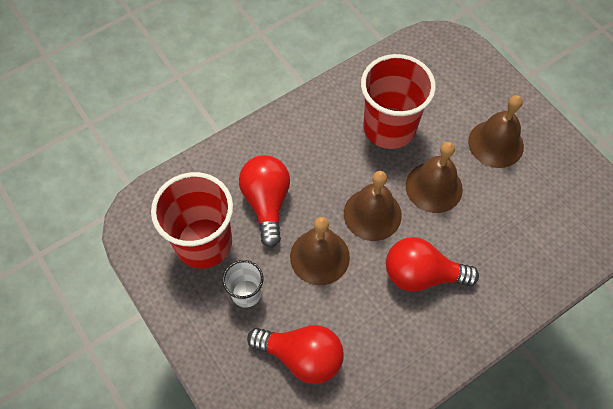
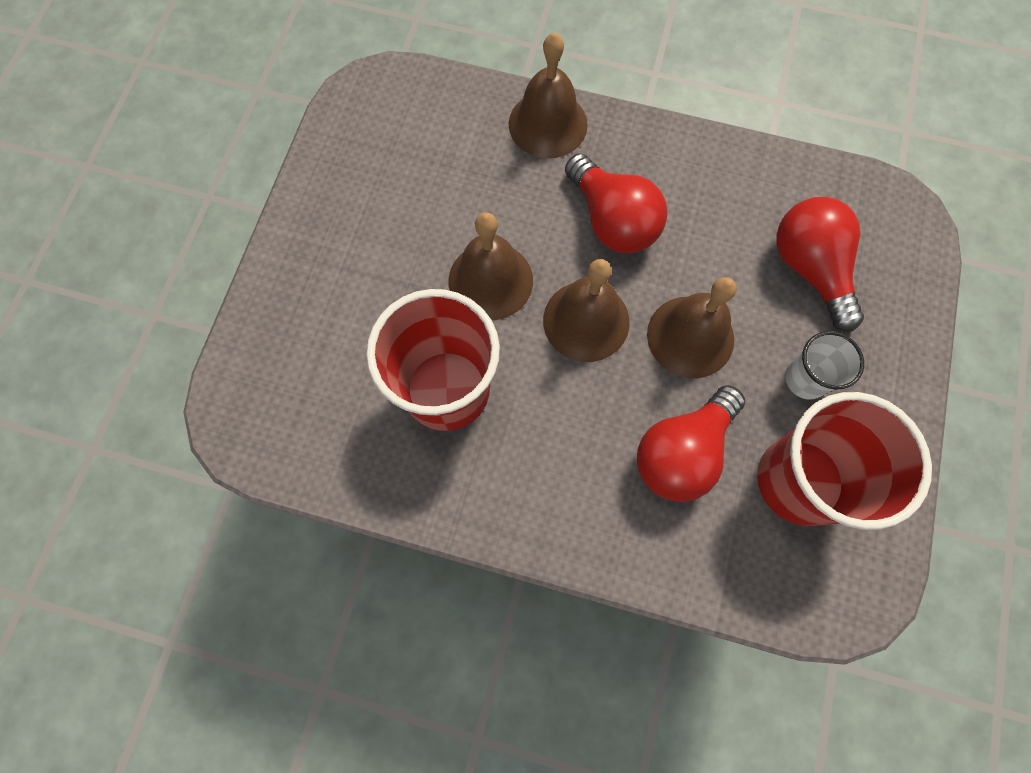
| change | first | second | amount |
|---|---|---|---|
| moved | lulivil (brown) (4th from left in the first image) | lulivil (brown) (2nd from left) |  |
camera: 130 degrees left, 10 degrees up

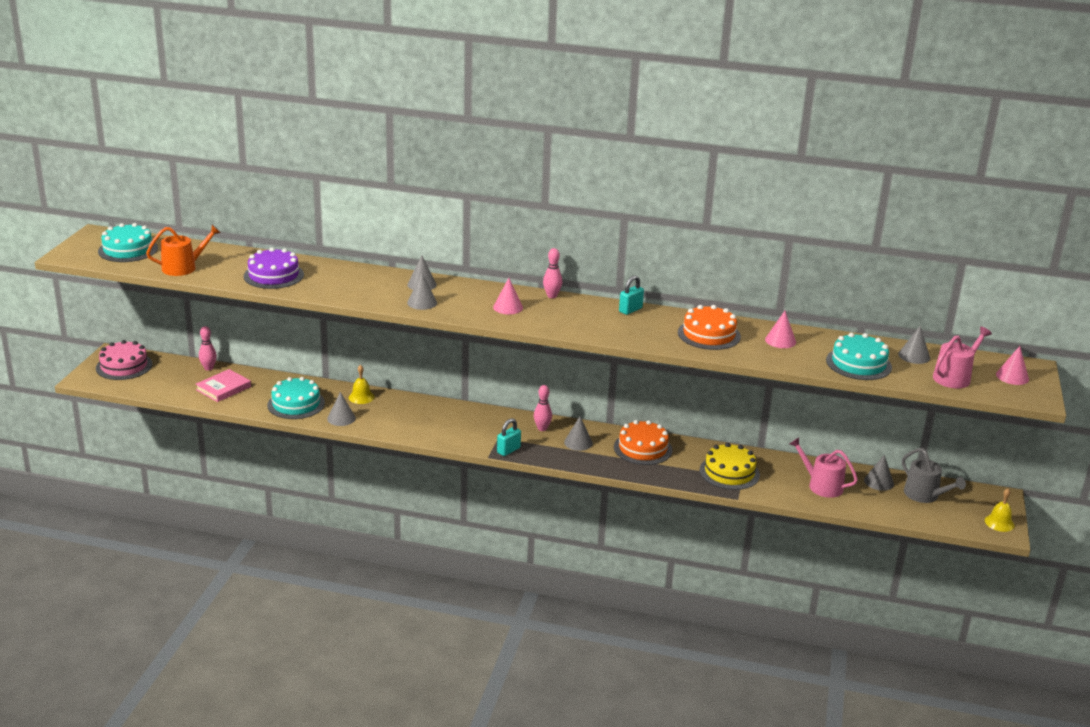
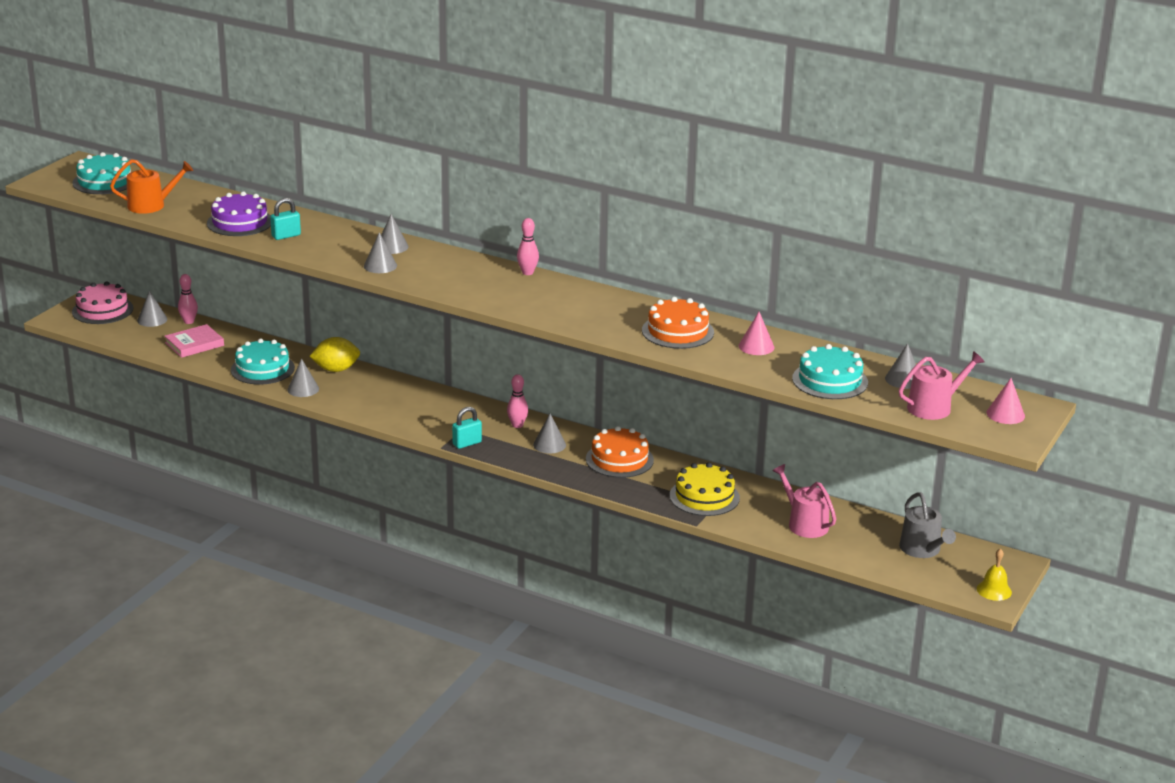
| change | first | second | amount |
|---|---|---|---|
| replaced | lulivil (yellow) (1st from left) | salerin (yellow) |  |
| removed | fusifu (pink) (1st from left) |  |  |
| moved | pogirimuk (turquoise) (2nd from left in the first image) | pogirimuk (turquoise) (1st from left) |  |
| moved | fusifu (grey) (5th from left in the first image) | fusifu (grey) (1st from left) |  |
camera: 15 degrees right, 0 degrees up

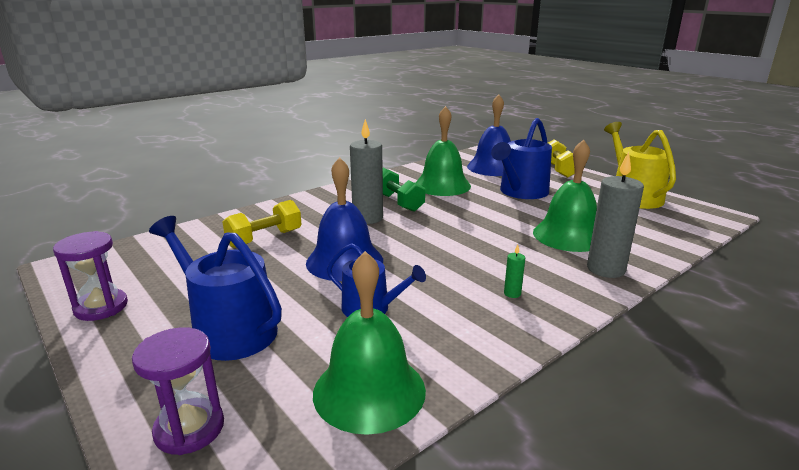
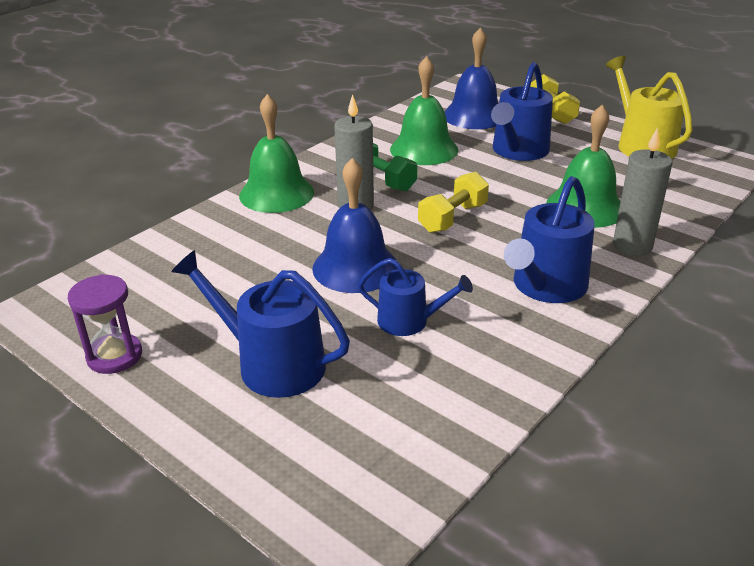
| change | first | second | amount |
|---|---|---|---|
| removed | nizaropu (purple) (2nd from left) |  |  |
| moved | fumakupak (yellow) (1st from left) |  |  |
| moved | lulivil (green) (1st from left) |  |  |
| replaced | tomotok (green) | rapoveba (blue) (4th from left) |  |
camera: 10 degrees left, 10 degrees up

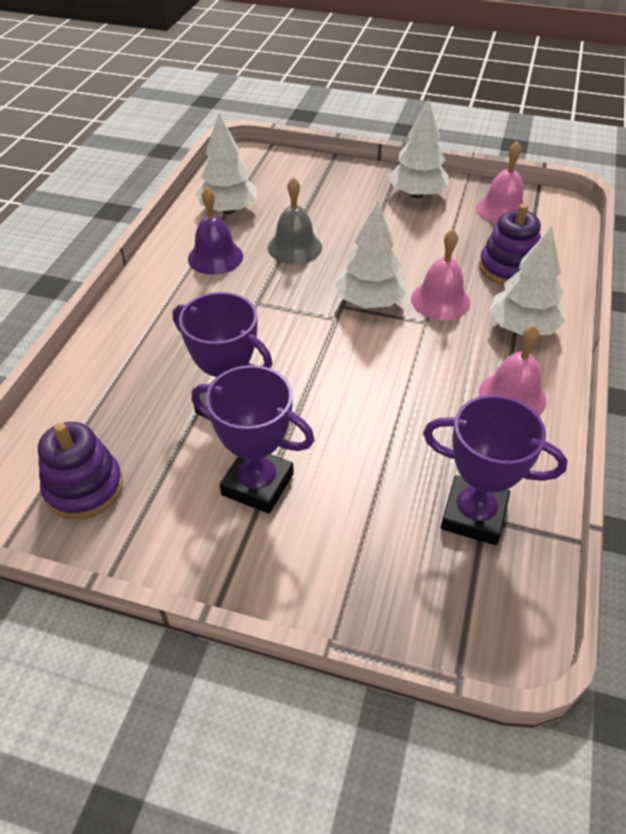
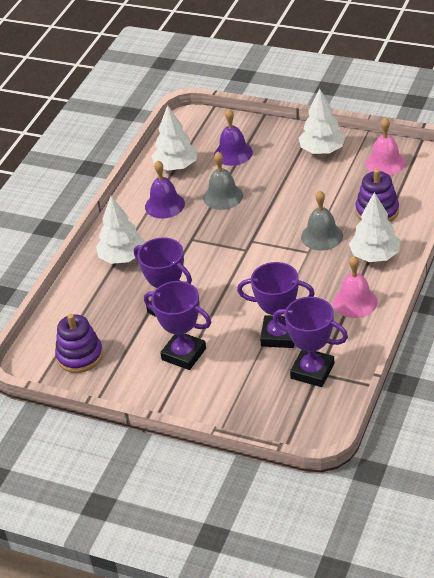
| change | first | second | amount |
|---|---|---|---|
| moved | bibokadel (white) (2nd from left in the first image) | bibokadel (white) (1st from left) |  |
| recoloured | lulivil (pink) (1st from left) | lulivil (grey) (2nd from left) |  |
| added |  | lulivil (purple) (2nd from left) |  |
| added |  | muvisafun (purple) (3rd from left) |  |
camera: 10 degrees right, 5 degrees down

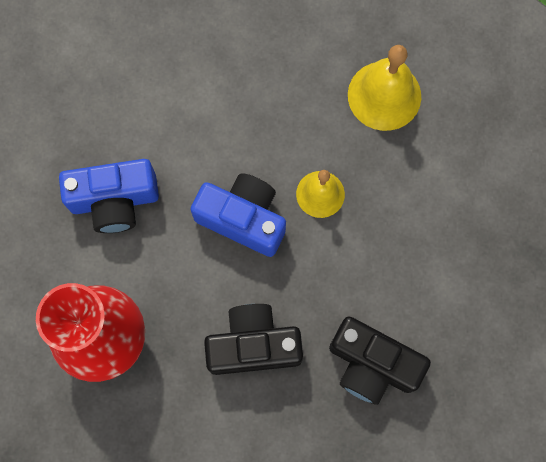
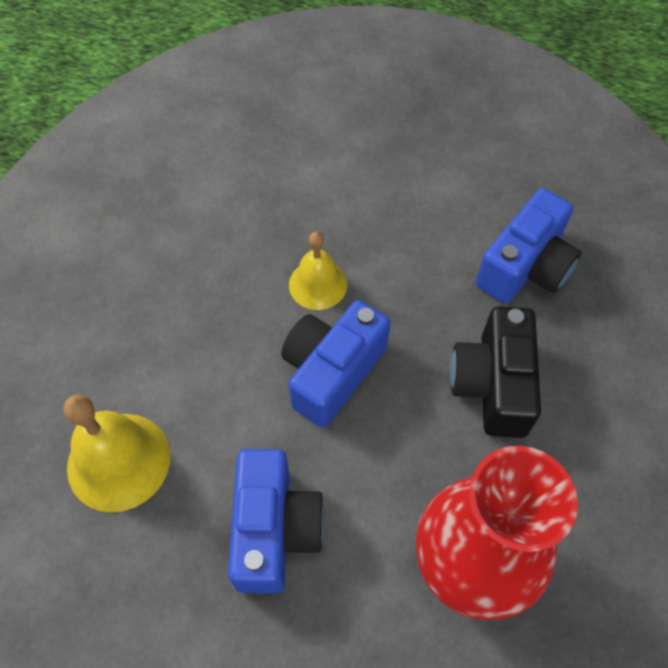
| change | first | second | amount |
|---|---|---|---|
| recoloured | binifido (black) (2nd from left) | binifido (blue) (3rd from left) |  |
| moved | lulivil (yellow) (2nd from left in the first image) | lulivil (yellow) (1st from left) |  |
camera: 80 degrees left, 15 degrees down

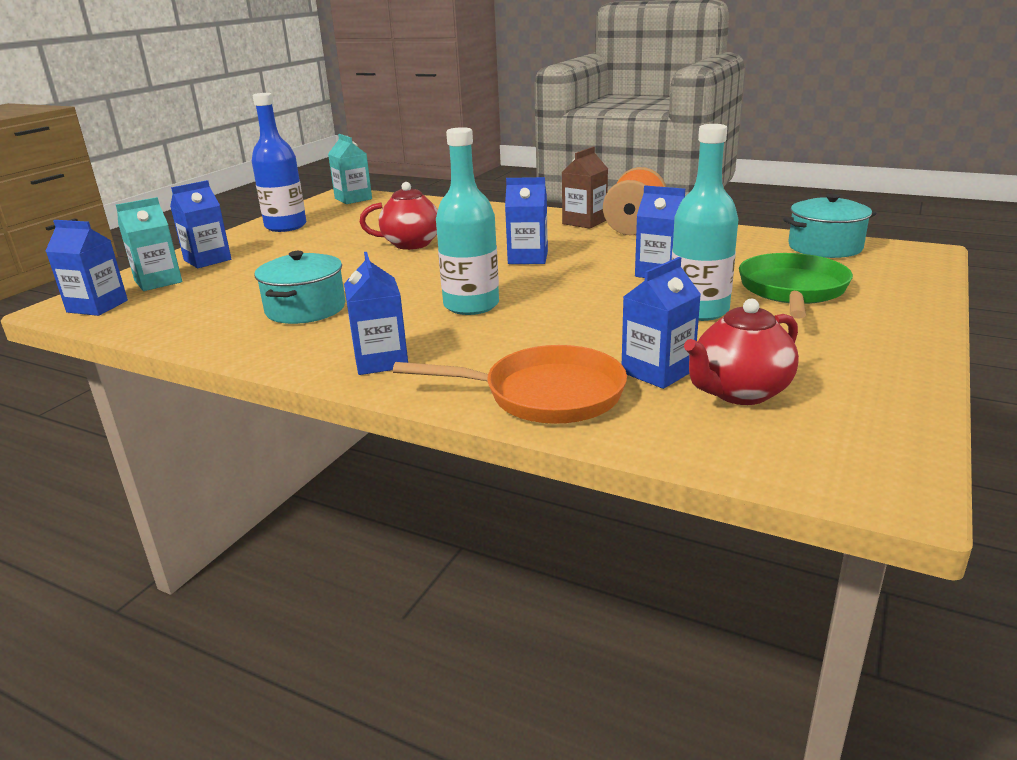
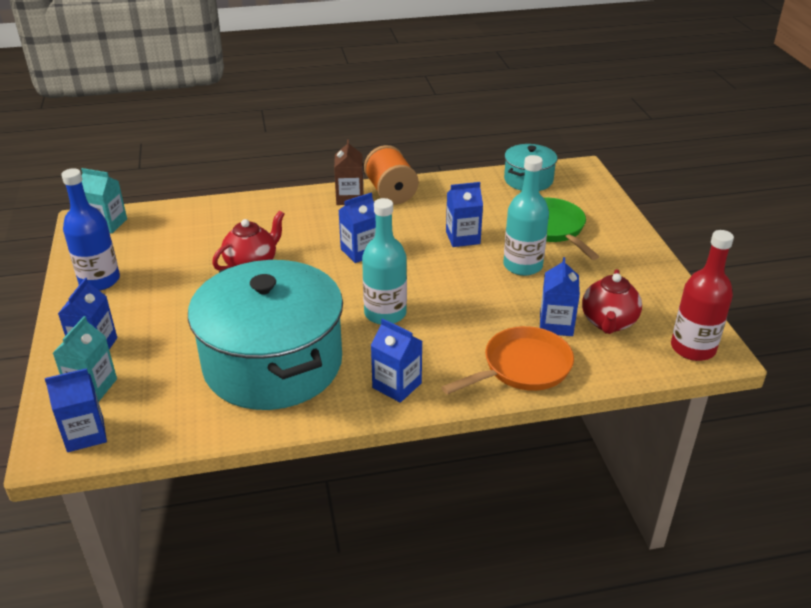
| change | first | second | amount |
|---|---|---|---|
| resized | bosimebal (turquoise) (1st from left) |  | x2.12 |
| added |  | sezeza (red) |  |
camera: 40 degrees left, 10 degrees up

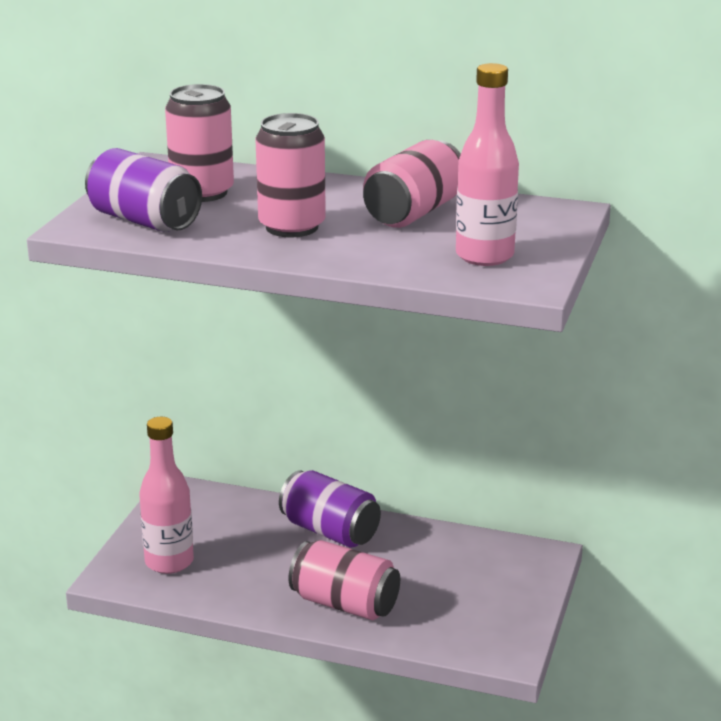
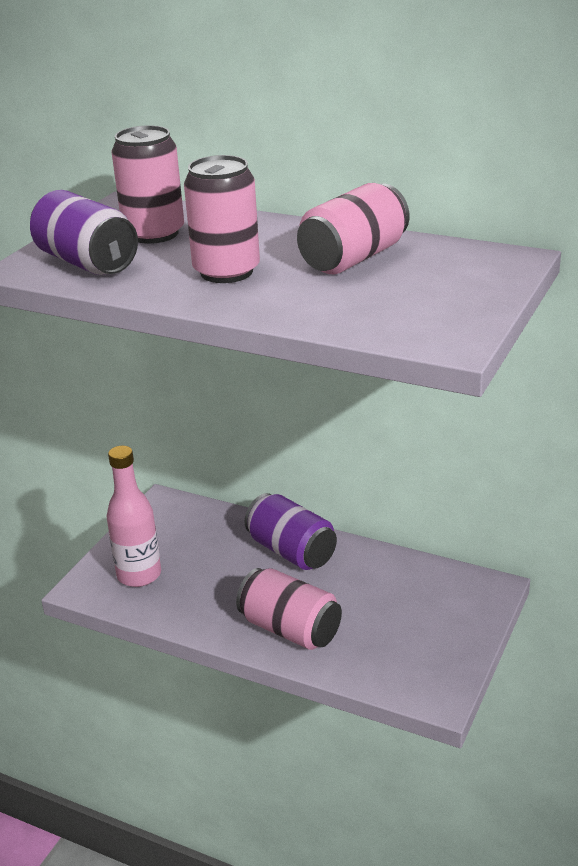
| change | first | second | amount |
|---|---|---|---|
| removed | sezeza (pink) (2nd from left) |  |  |
camera: 10 degrees right, 5 degrees up

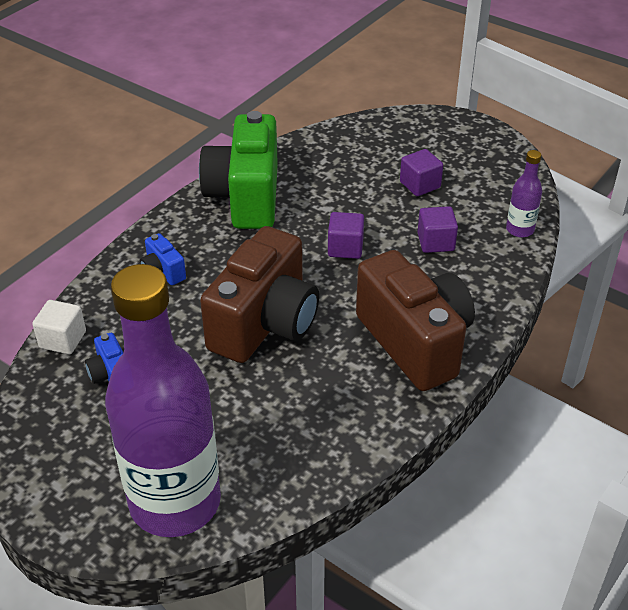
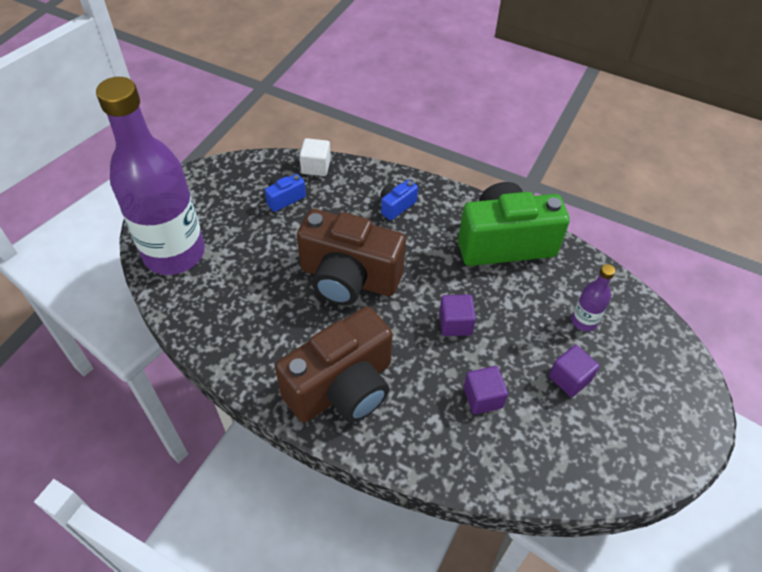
| change | first | second | amount |
|---|---|---|---|
| moved | sezeza (purple) (2nd from left) |  |  |
camera: 80 degrees right, 10 degrees up

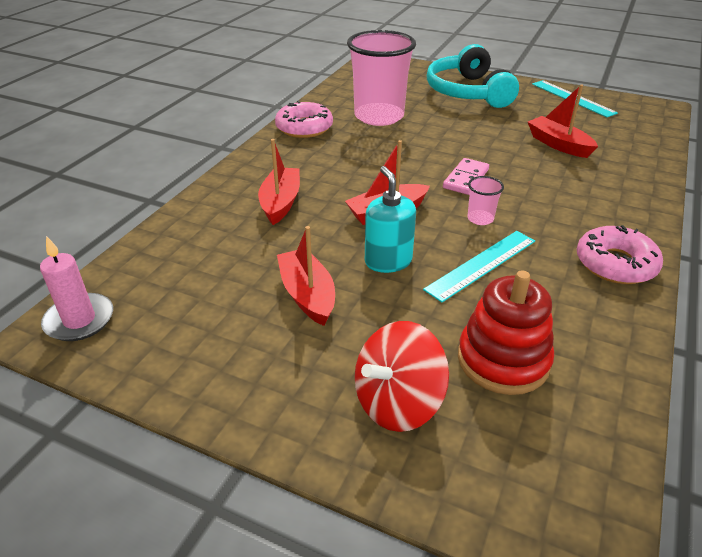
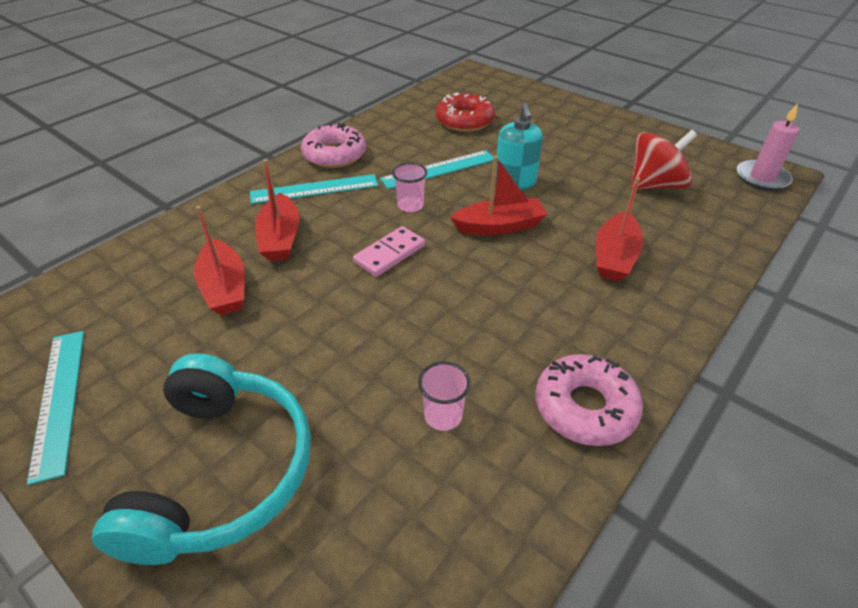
| change | first | second | amount |
|---|---|---|---|
| moved | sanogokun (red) (2nd from left) |  |  |
| resized | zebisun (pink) (1st from left in the first image) | zebisun (pink) (2nd from left) | x0.41 |
| moved | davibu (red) |  |  |
| replaced | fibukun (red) | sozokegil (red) |  |
| added |  | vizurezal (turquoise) (2nd from left) |  |
camera: 165 degrees left, 5 degrees up

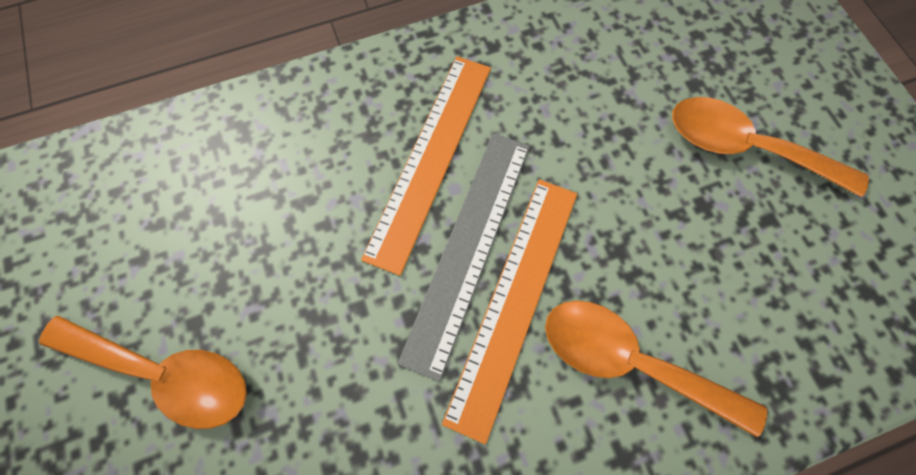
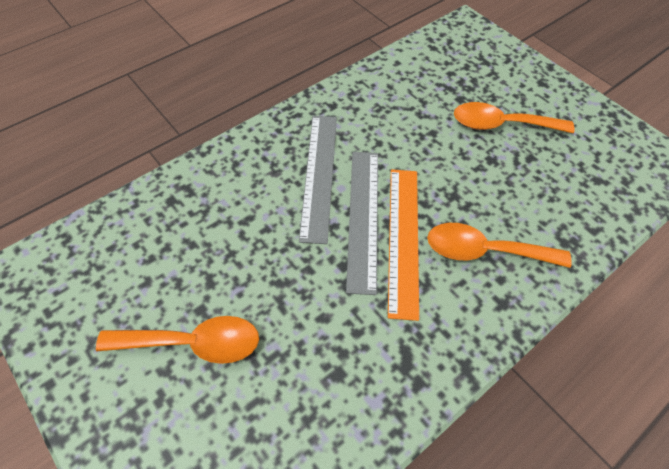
| change | first | second | amount |
|---|---|---|---|
| recoloured | vizurezal (orange) (1st from left) | vizurezal (grey) (1st from left) |  |
camera: 20 degrees left, 15 degrees down

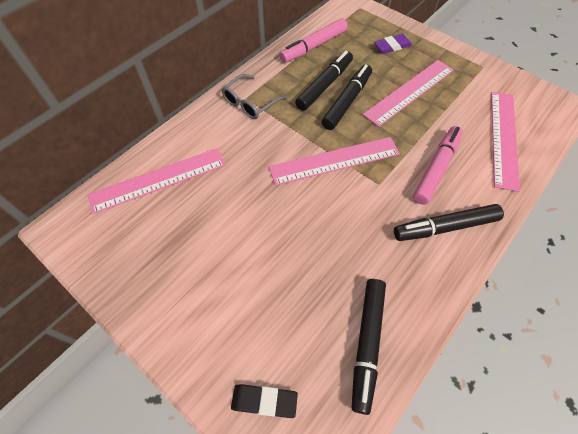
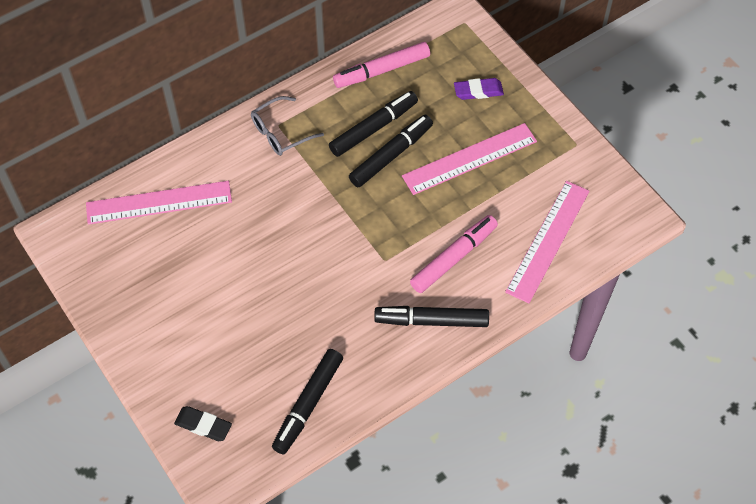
| change | first | second | amount |
|---|---|---|---|
| removed | vizurezal (pink) (2nd from left) |  |  |
camera: 15 degrees right, 0 degrees up

